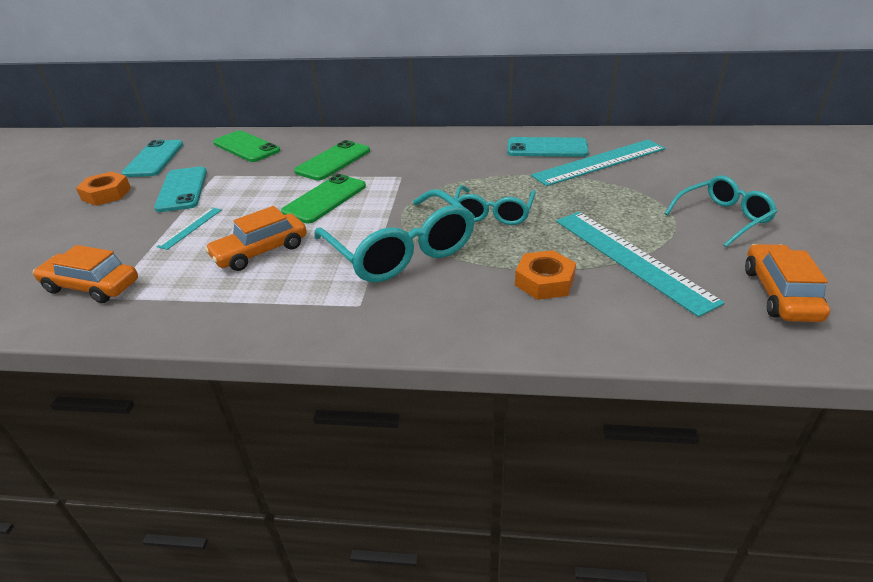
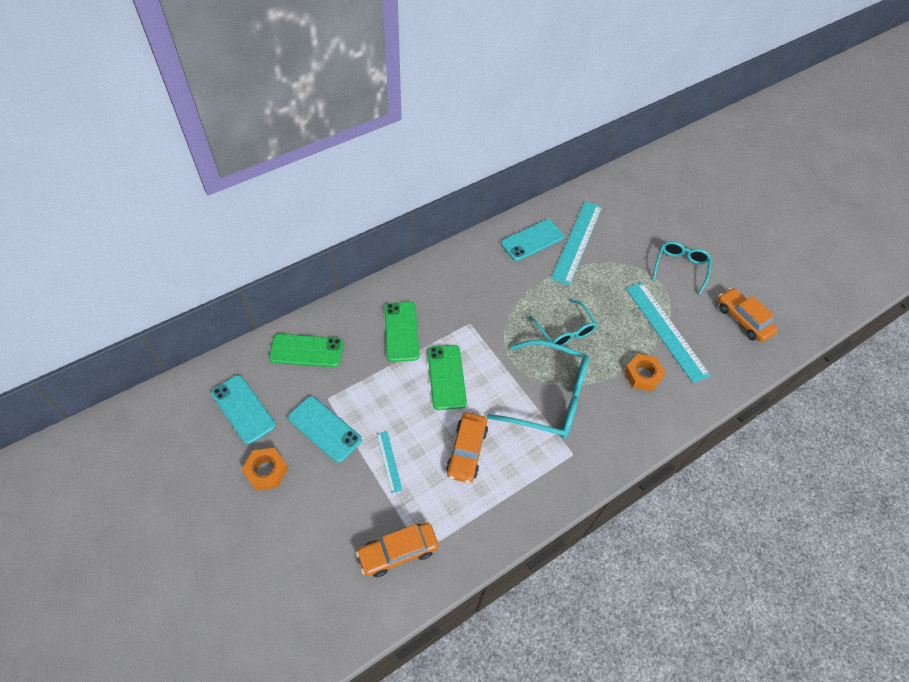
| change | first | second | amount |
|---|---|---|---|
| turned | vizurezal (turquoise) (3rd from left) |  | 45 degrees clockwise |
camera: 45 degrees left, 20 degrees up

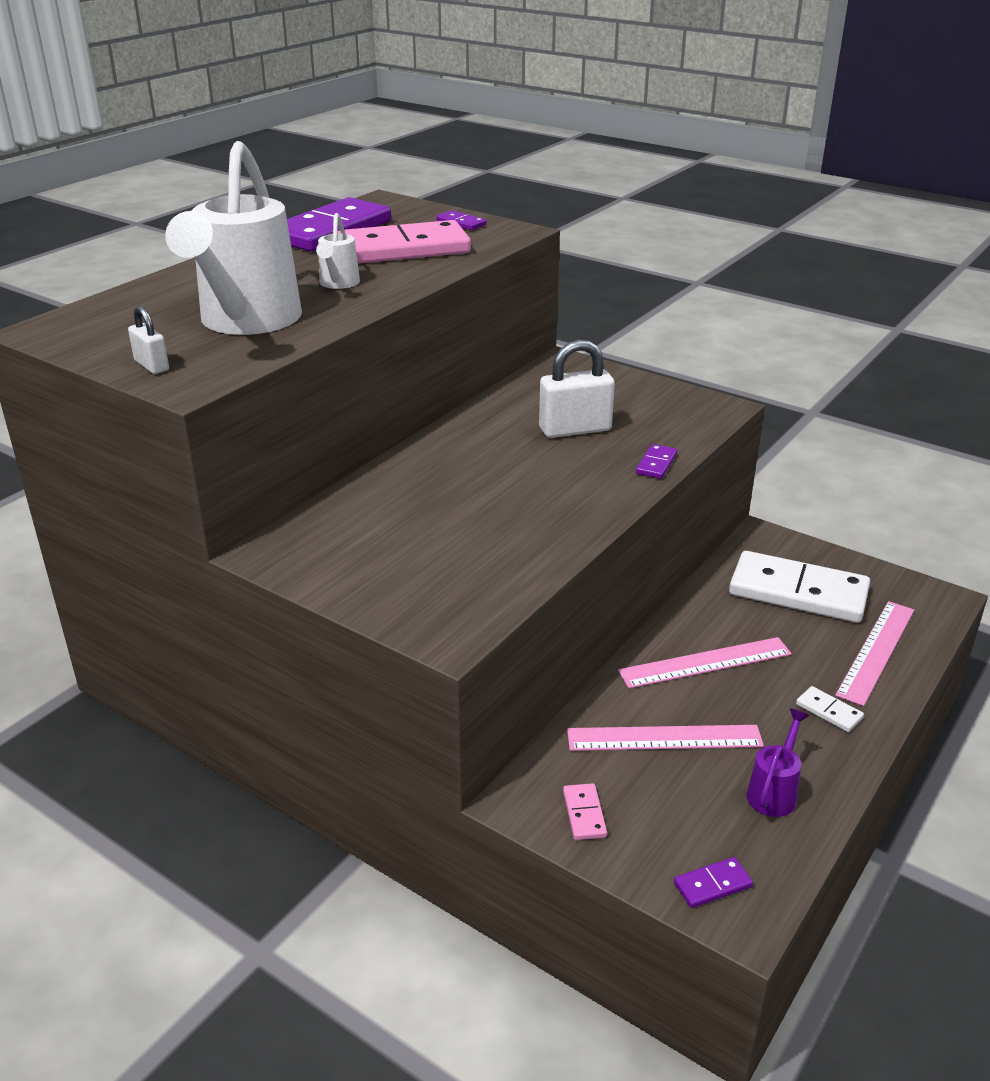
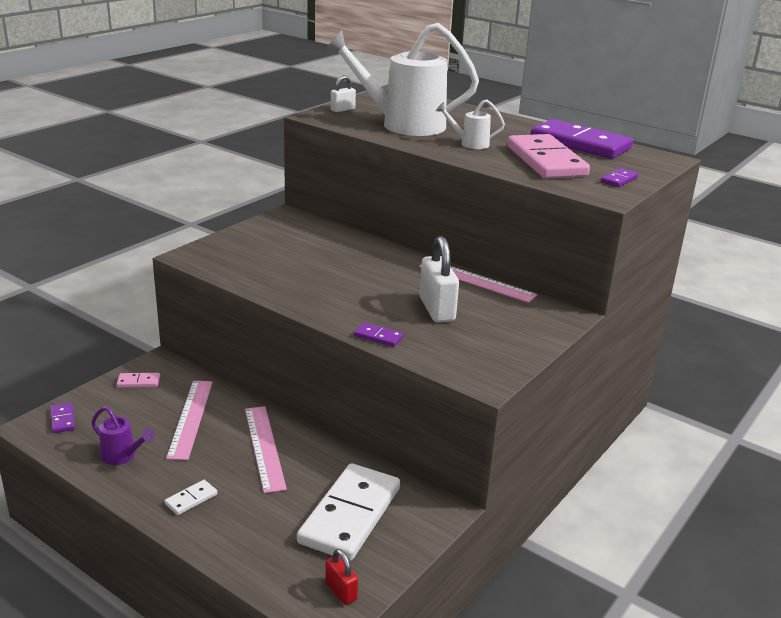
| change | first | second | amount |
|---|---|---|---|
| moved | vizurezal (pink) (3rd from left) |  |  |
| added |  | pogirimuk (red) |  |
camera: 90 degrees right, 5 degrees down

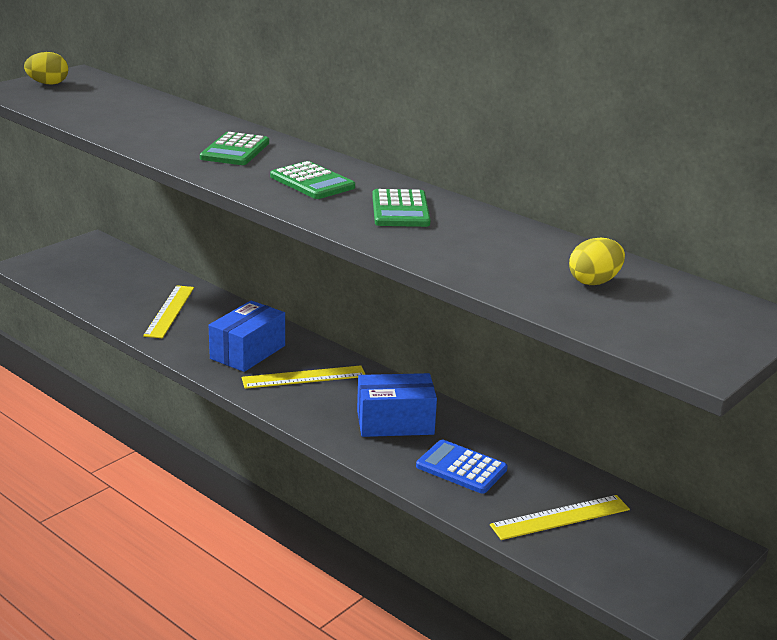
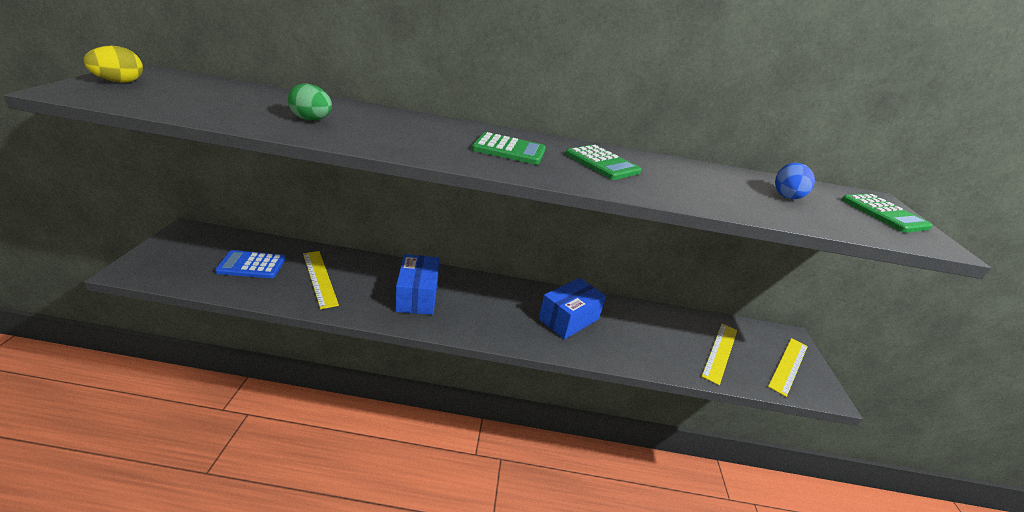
| change | first | second | amount |
|---|---|---|---|
| moved | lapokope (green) (1st from left in the first image) | lapokope (green) (3rd from left) |  |
| moved | vizurezal (yellow) (2nd from left in the first image) | vizurezal (yellow) (3rd from left) |  |
| moved | lapokope (blue) |  |  |
| recoloured | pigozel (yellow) (2nd from left) | pigozel (blue) |  |
| added |  | pigozel (green) |  |
camera: 40 degrees left, 5 degrees up

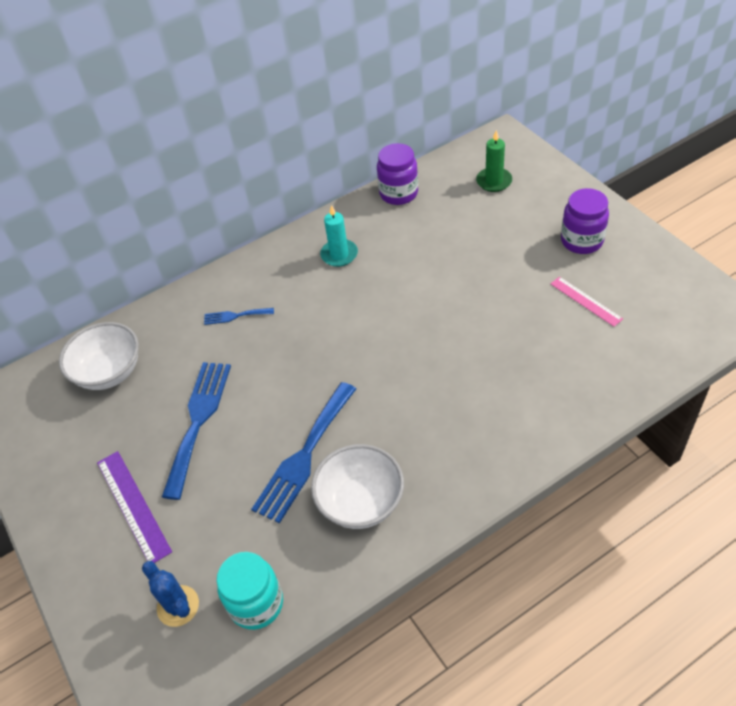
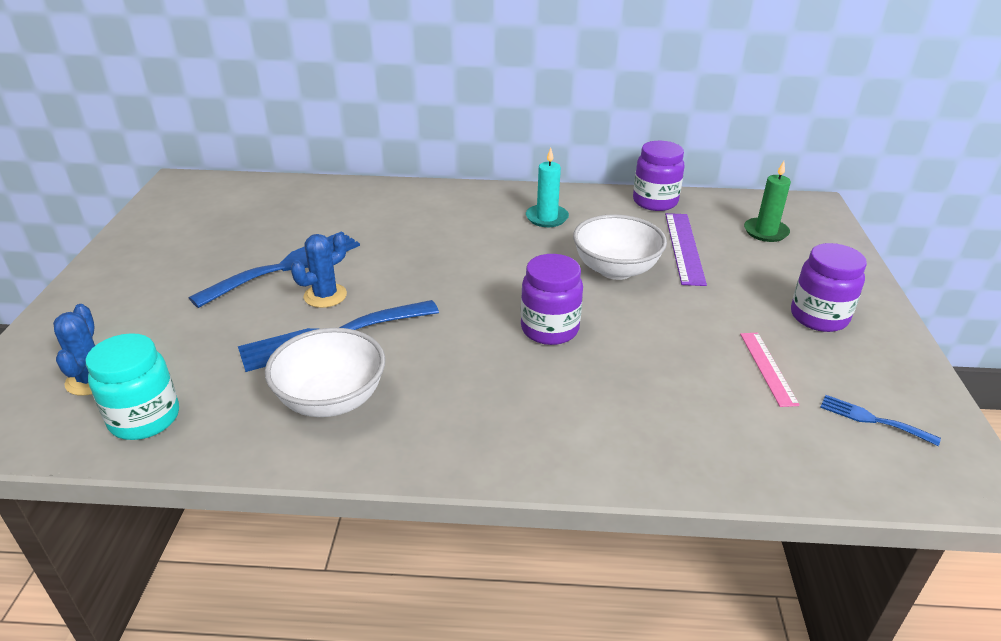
| change | first | second | amount |
|---|---|---|---|
| moved | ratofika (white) (1st from left in the first image) | ratofika (white) (2nd from left) |  |
| moved | vizurezal (purple) |  |  |
| moved | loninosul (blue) (2nd from left in the first image) | loninosul (blue) (3rd from left) |  |
| added |  | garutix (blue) (2nd from left) |  |
| added |  | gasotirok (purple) (1st from left) |  |
camera: 30 degrees right, 15 degrees down

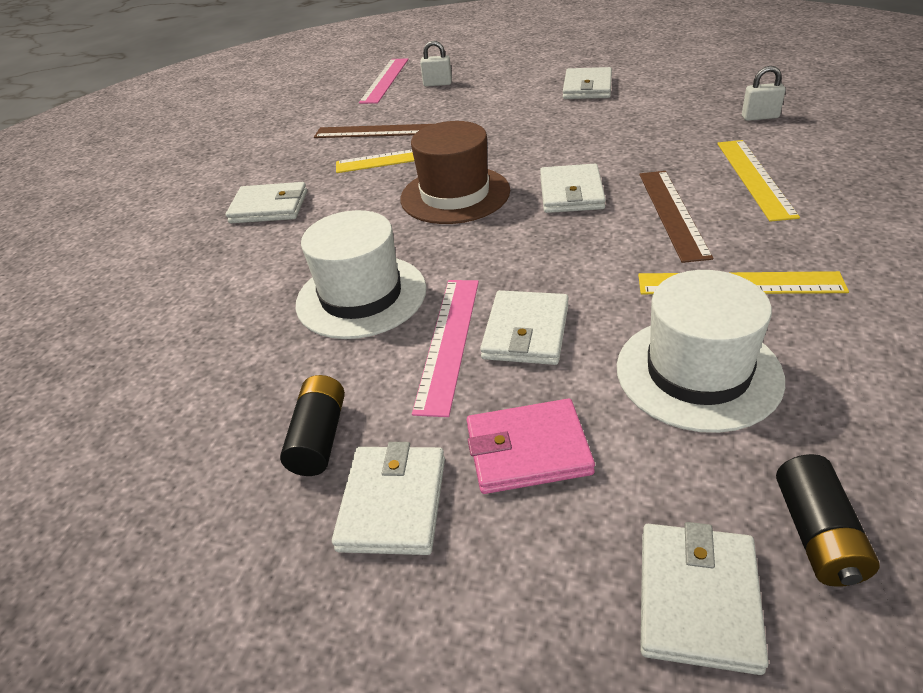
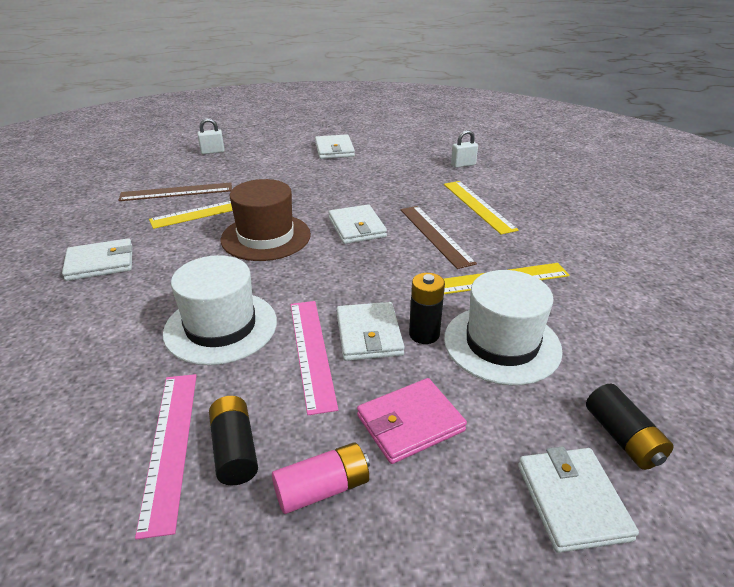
| change | first | second | amount |
|---|---|---|---|
| replaced | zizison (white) (2nd from left) | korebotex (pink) |  |
| moved | vizurezal (pink) (1st from left) |  |  |
| added |  | korebotex (black) (2nd from left) |  |
camera: 25 degrees left, 5 degrees down

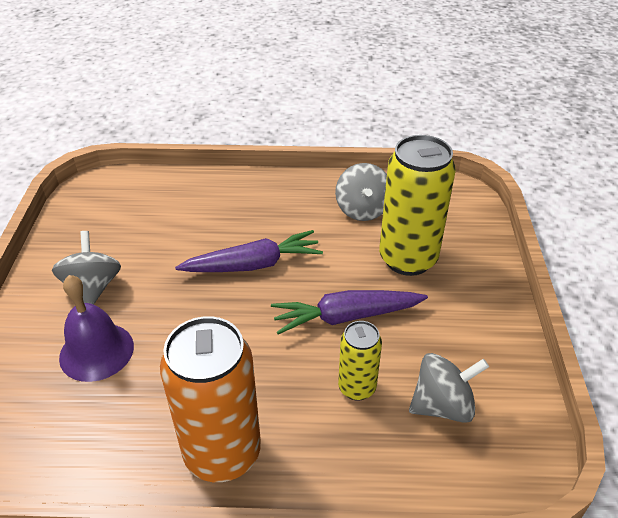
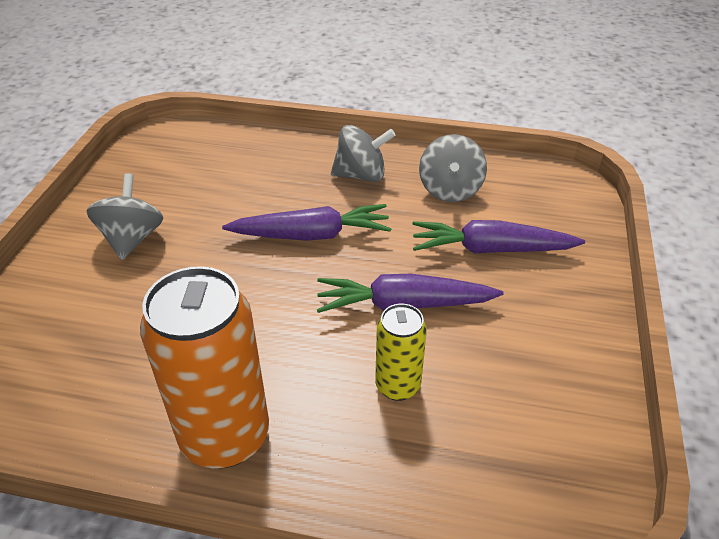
| change | first | second | amount |
|---|---|---|---|
| removed | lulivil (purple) |  |  |
| replaced | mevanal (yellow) (2nd from left) | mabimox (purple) (3rd from left) |  |
| moved | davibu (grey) (3rd from left in the first image) | davibu (grey) (2nd from left) |  |
camera: 10 degrees right, 0 degrees up

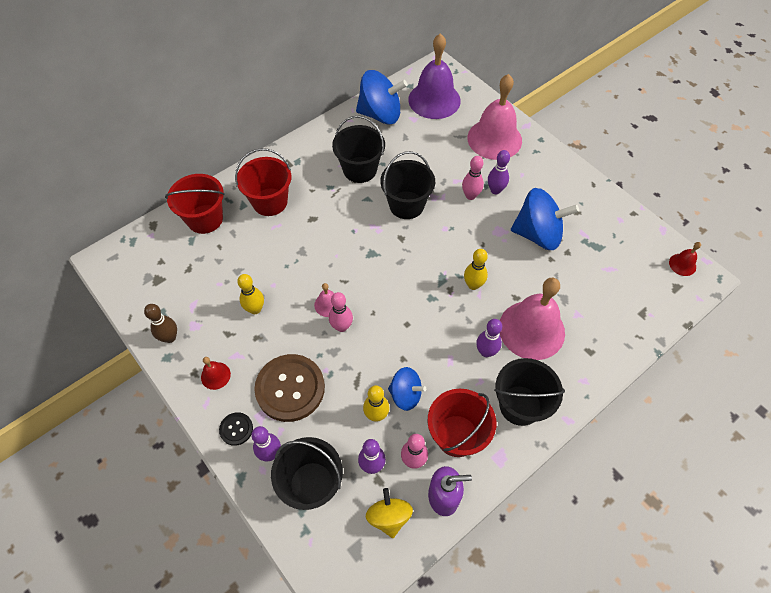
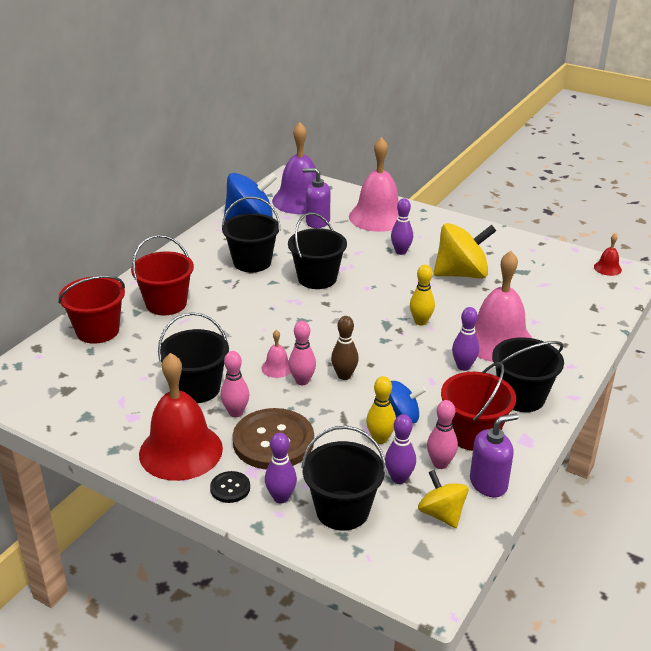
| change | first | second | amount |
|---|---|---|---|
| moved | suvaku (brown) |  |  |
| resized | lulivil (red) (1st from left) |  | x2.33 |
| replaced | suvaku (yellow) (1st from left) | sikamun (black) (1st from left) |  |
| moved | suvaku (pink) (3rd from left in the first image) | suvaku (pink) (1st from left) |  |
| recoloured | davibu (blue) (3rd from left) | davibu (yellow) (2nd from left) |  |
| added |  | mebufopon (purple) (1st from left) |  |
camera: 20 degrees left, 25 degrees down

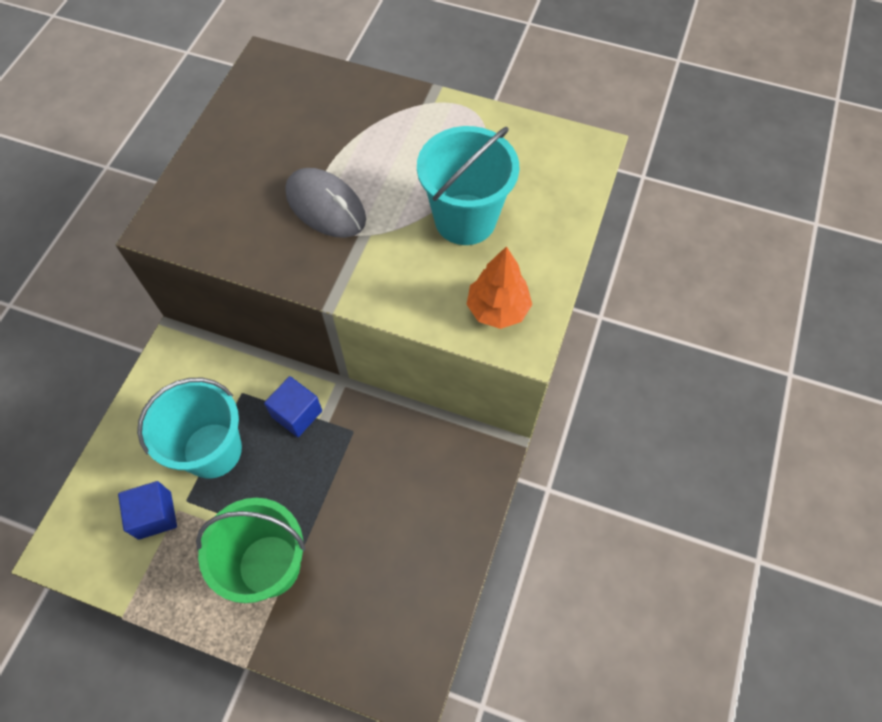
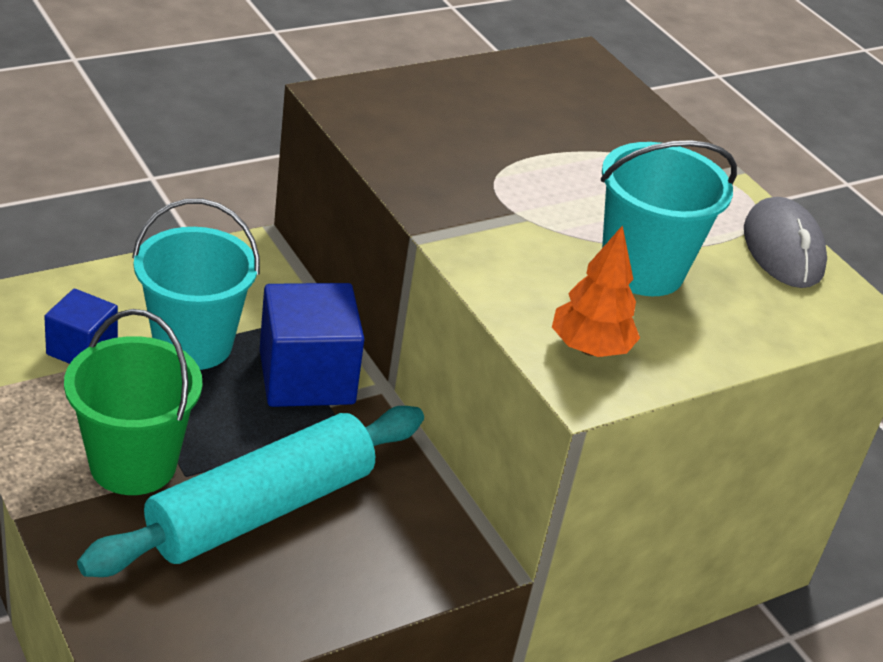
| change | first | second | amount |
|---|---|---|---|
| resized | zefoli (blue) (2nd from left) |  | x1.71 |
| moved | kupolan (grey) |  |  |
| added |  | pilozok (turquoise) |  |
camera: 35 degrees right, 25 degrees down

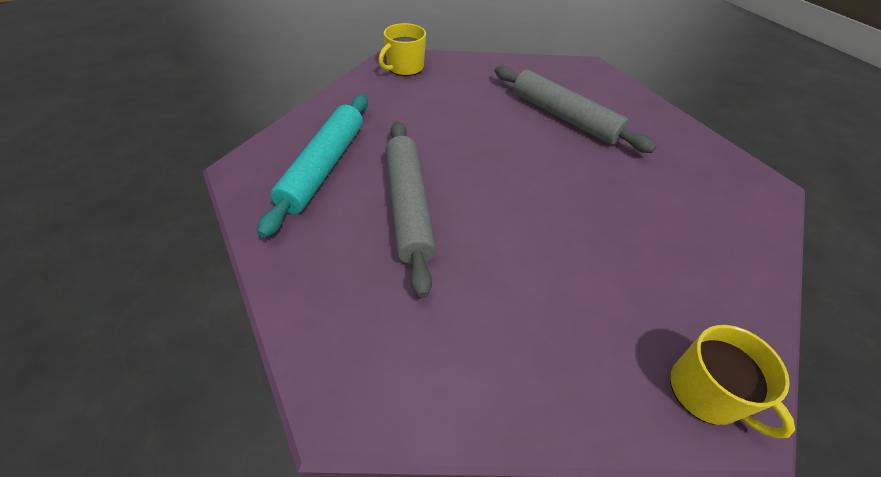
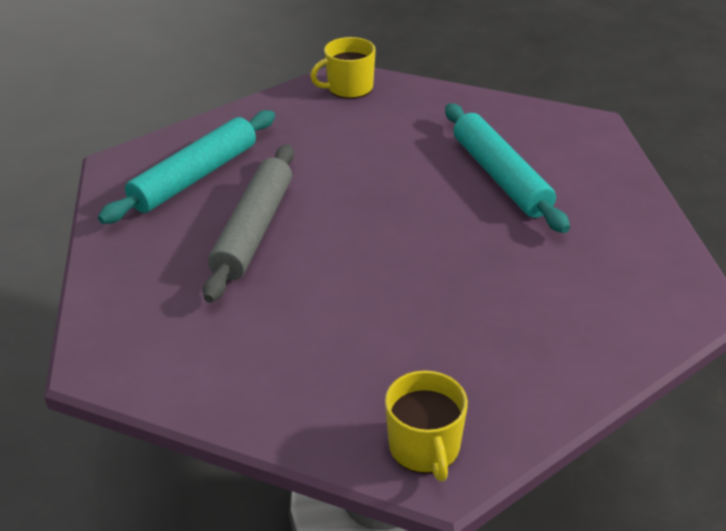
| change | first | second | amount |
|---|---|---|---|
| recoloured | pilozok (grey) (2nd from left) | pilozok (turquoise) (2nd from left) |  |
camera: 25 degrees right, 10 degrees down

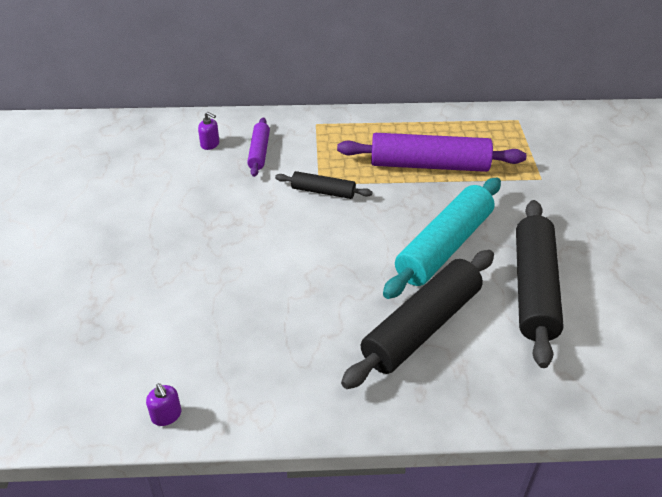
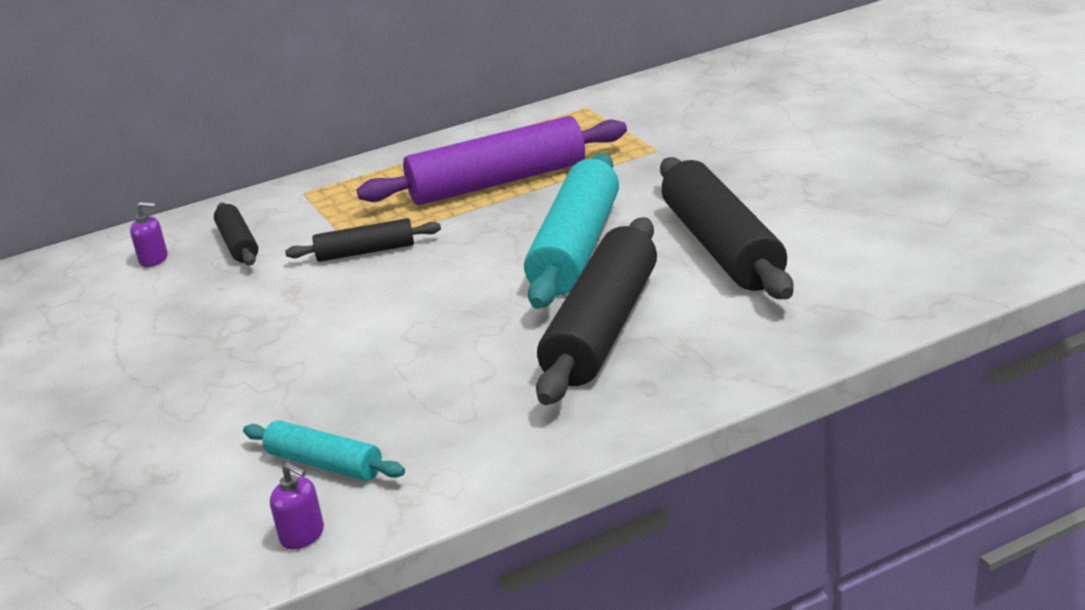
| change | first | second | amount |
|---|---|---|---|
| recoloured | pilozok (purple) (1st from left) | pilozok (black) (1st from left) |  |
| added |  | pilozok (turquoise) (1st from left) |  |
camera: 20 degrees left, 15 degrees down

